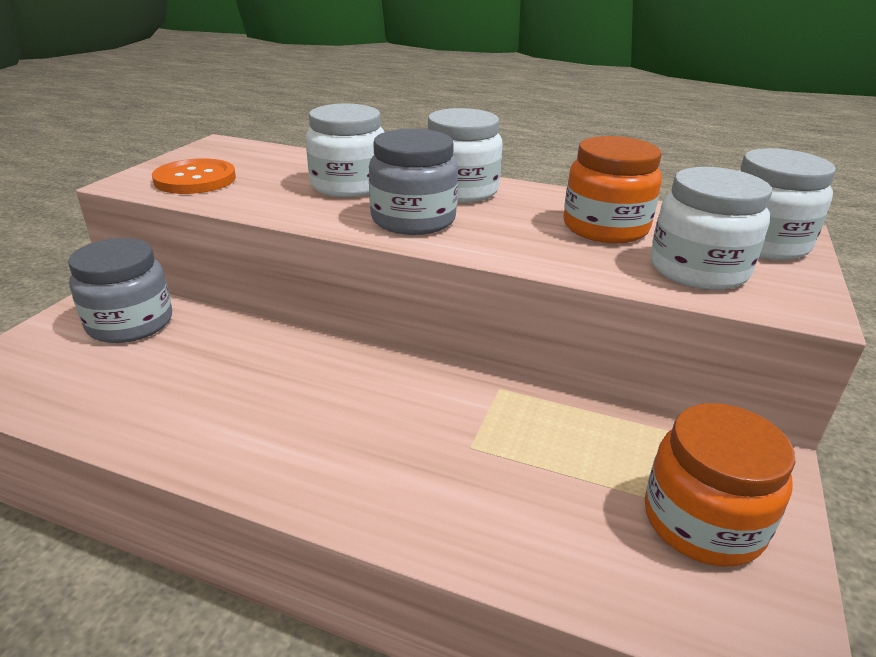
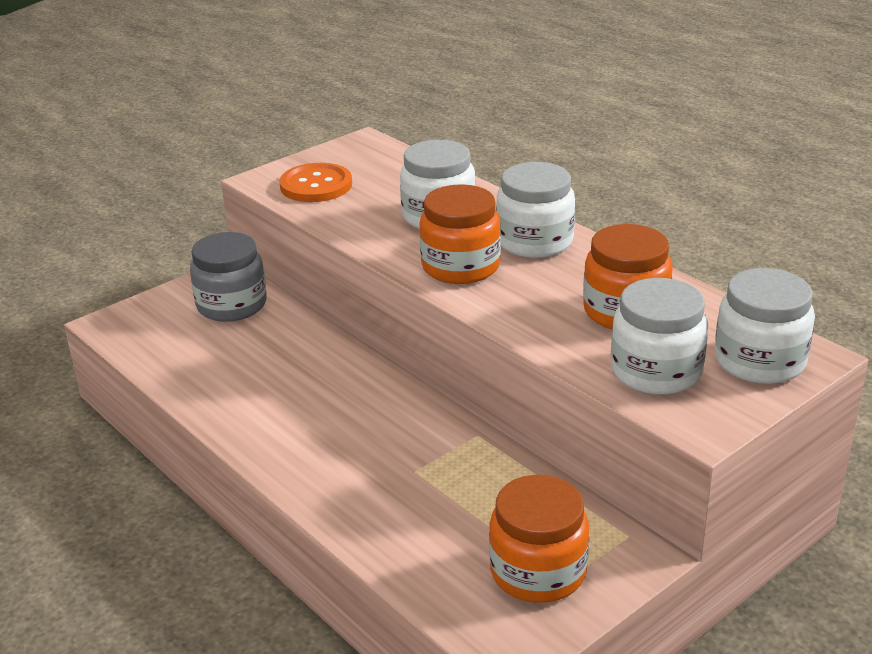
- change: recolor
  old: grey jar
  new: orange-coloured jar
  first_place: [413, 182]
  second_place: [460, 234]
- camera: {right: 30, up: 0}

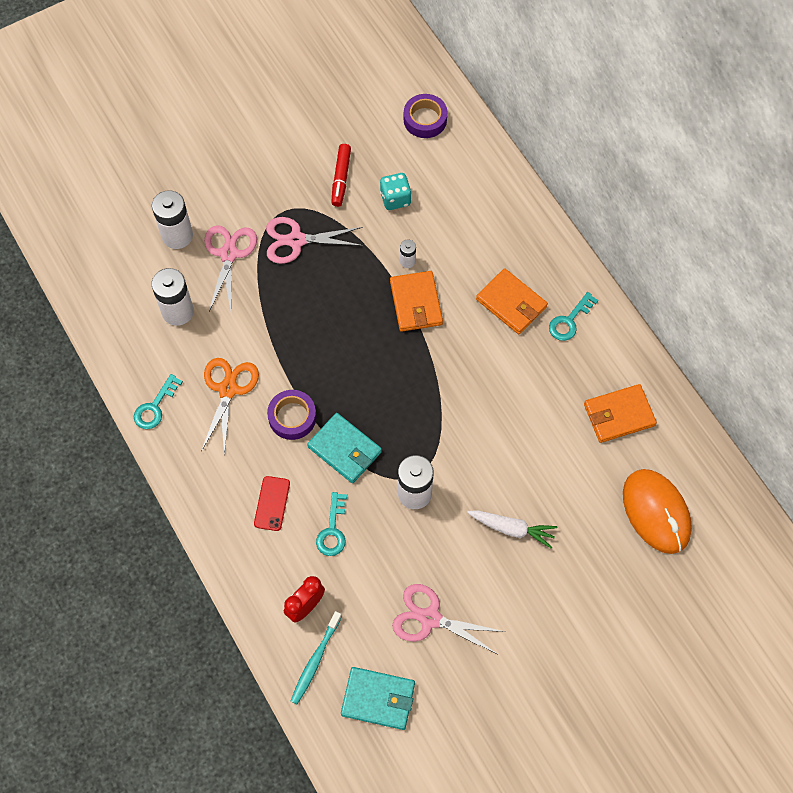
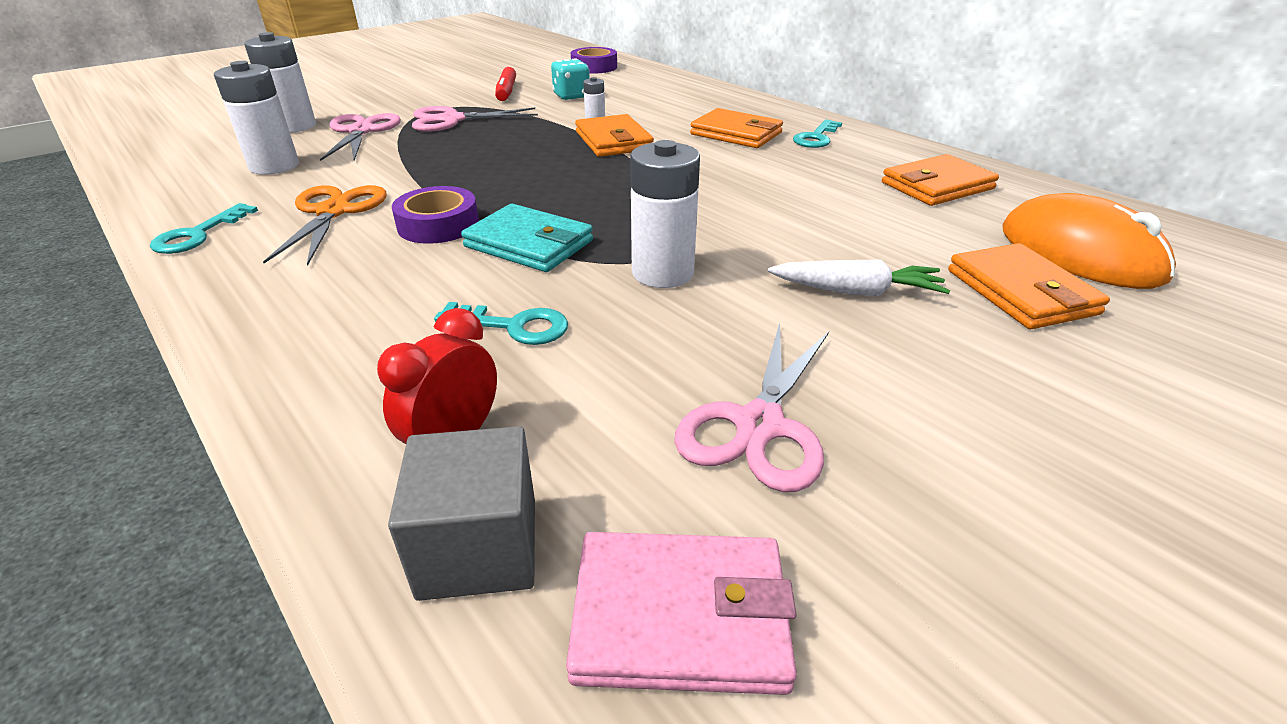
- change: replace
  old: turquoise dental brush
  new: grey solid cube
  first_place: [316, 657]
  second_place: [461, 513]
- change: rotate
  old: turquoise key
  first_place: [331, 524]
  second_place: [501, 323]
  degrees: -75
- change: recolor
  old: turquoise billfold
  new: pink billfold
  first_place: [378, 698]
  second_place: [681, 613]
- change: rotate
  old: pink shears
  first_place: [449, 619]
  second_place: [751, 407]
  degrees: -75
- change: insert
  new: orange-coloured billfold
  second_place: [1029, 286]
- change: delete
  old: red smartphone
  first_place: [272, 503]
- camera: {right: -10, up: -30}

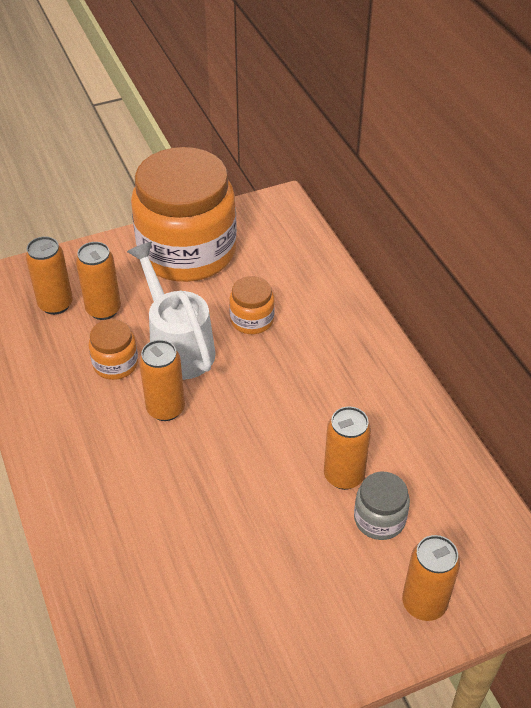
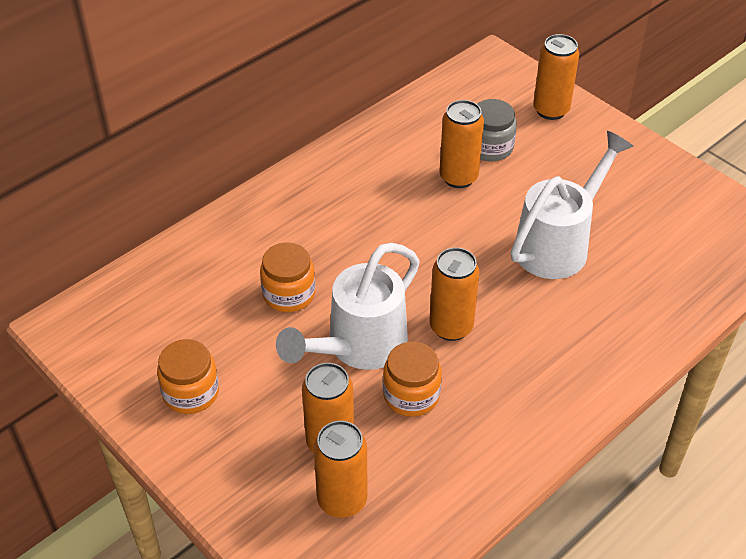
- change: resize
  old: orange-coloured jar
  first_place: [184, 214]
  second_place: [188, 376]
  factor: 0.42
- change: insert
  new: snow-white sprinkling can
  second_place: [572, 205]
- camera: {right: -110, up: 0}

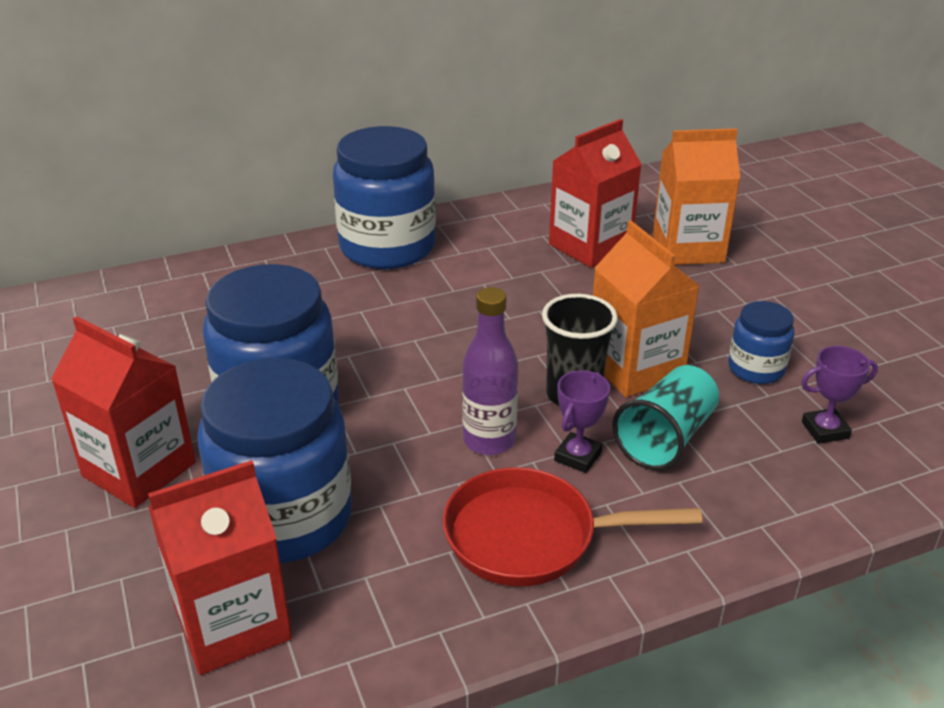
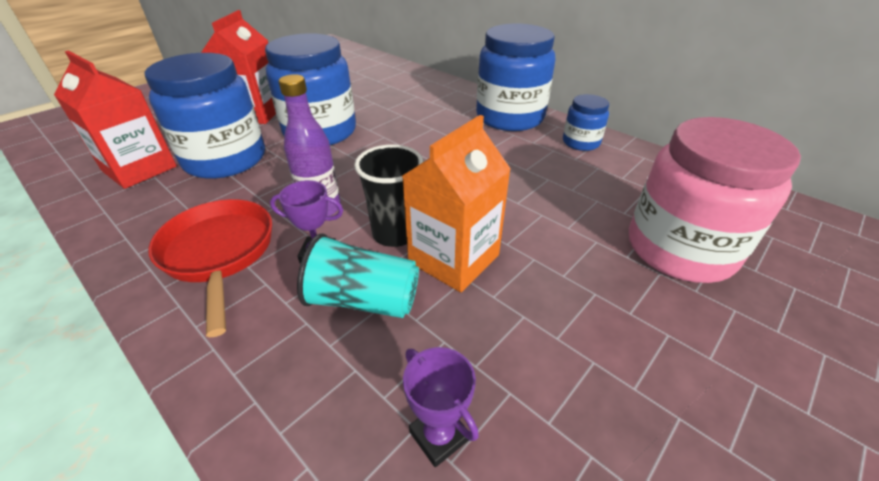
- change: move
  old: cobalt jar
  first_place: [761, 342]
  second_place: [586, 122]
- change: replace
  old: orange-coloured milk carton
  new: pink jar
  first_place: [696, 196]
  second_place: [715, 200]
- change: delete
  old: red milk carton
  first_place: [595, 193]
- camera: {right: 65, up: 5}

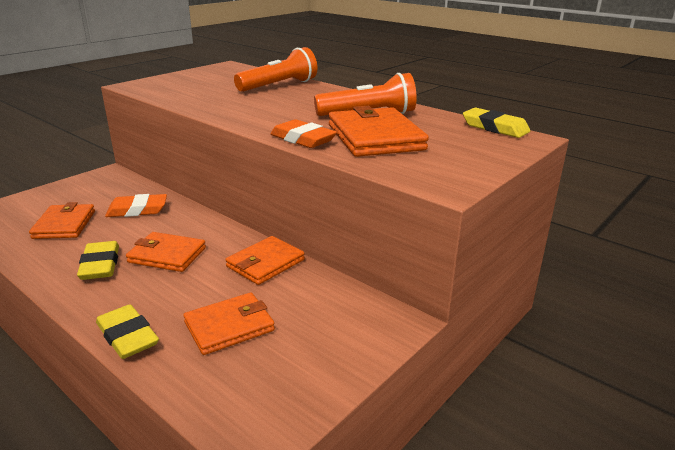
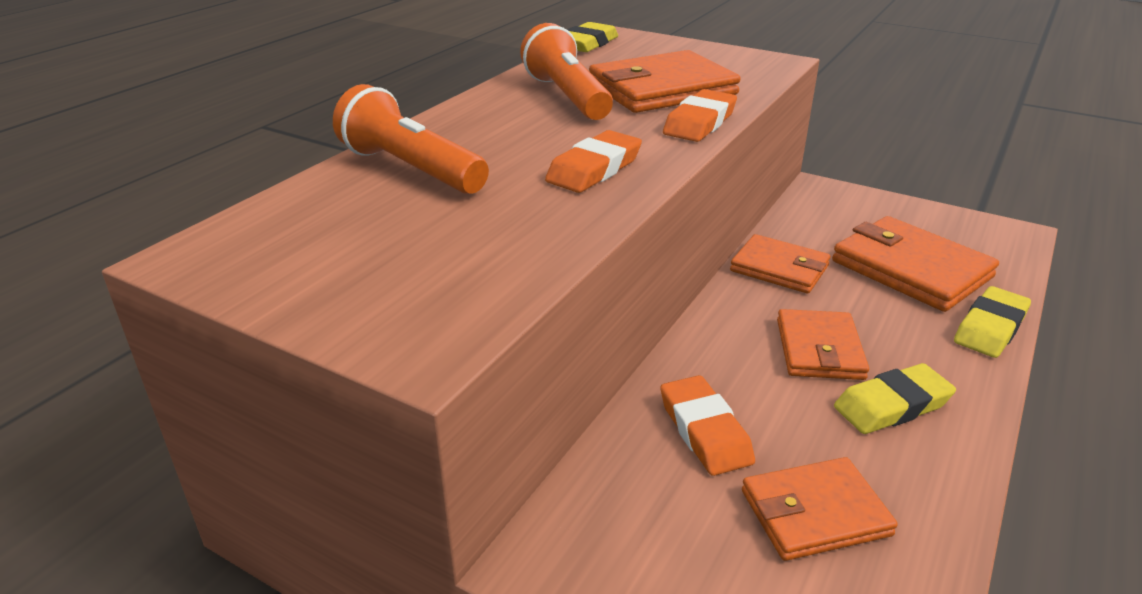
- change: insert
  new: orange-coloured pencil eraser
  second_place: [593, 161]
- change: resize
  old: orange-coloured billfold
  first_place: [229, 323]
  second_place: [915, 264]
  factor: 1.52
- camera: {right: -100, up: 5}

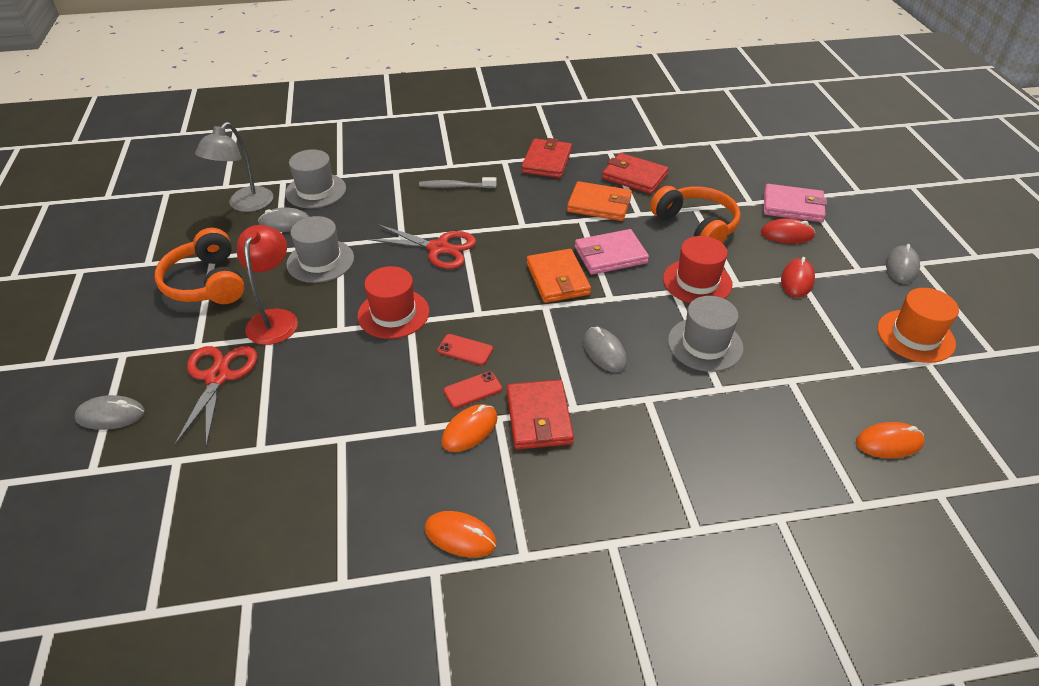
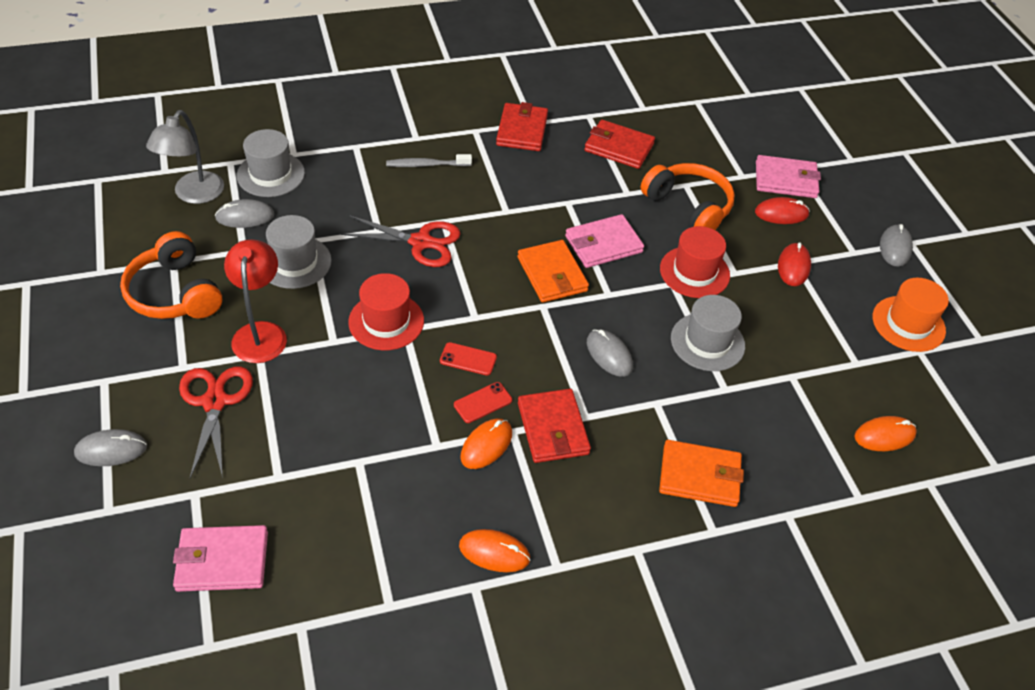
- change: insert
  new: pink billfold
  second_place: [220, 558]
- change: move
  old: orange-coloured billfold
  first_place: [599, 201]
  second_place: [701, 473]
- camera: {right: -10, up: 5}

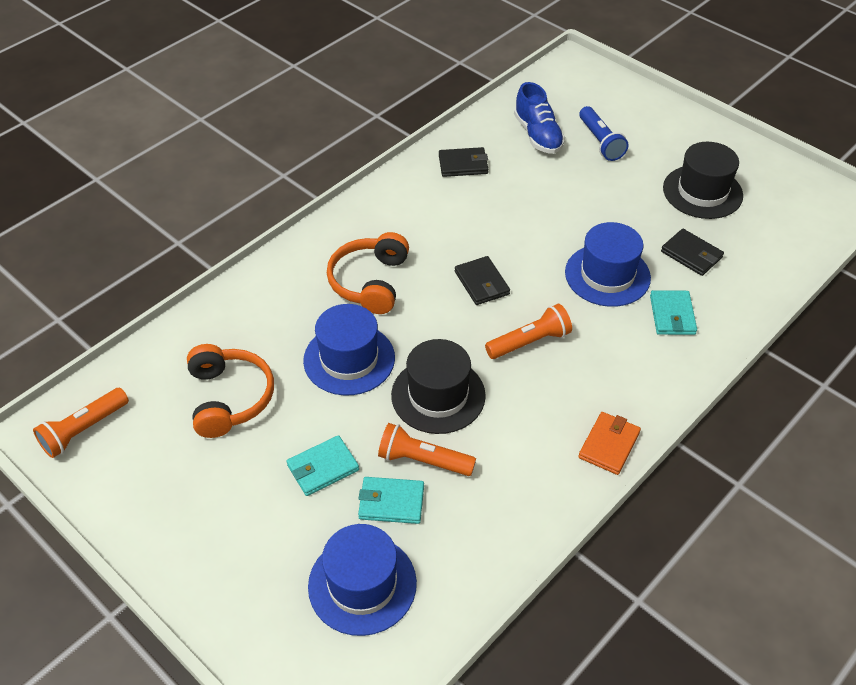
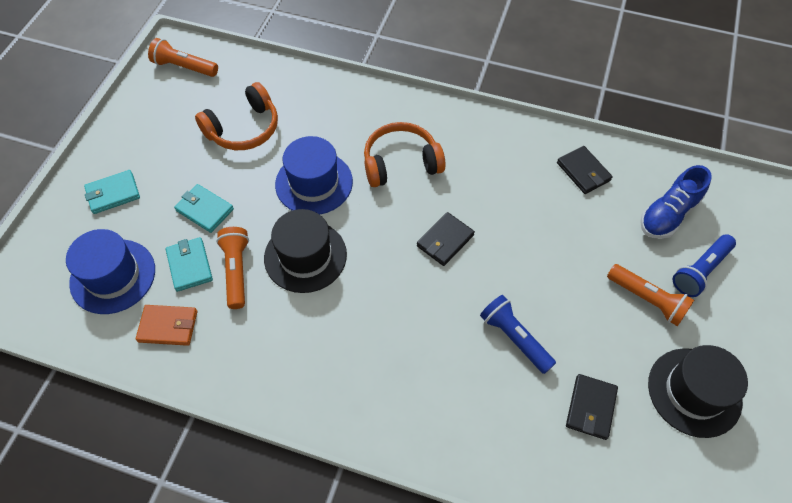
- change: move
  old: turquoise billfold
  first_place: [673, 312]
  second_place: [112, 192]
- change: move
  old: orange-coloured billfold
  first_place: [609, 443]
  second_place: [166, 325]
- change: replace
  old: cobalt tall hat
  new: cobalt torch
  first_place: [608, 264]
  second_place: [518, 334]
- change: move
  old: orange-coloured torch
  first_place: [528, 331]
  second_place: [650, 295]
- camera: {right: 65, up: 10}

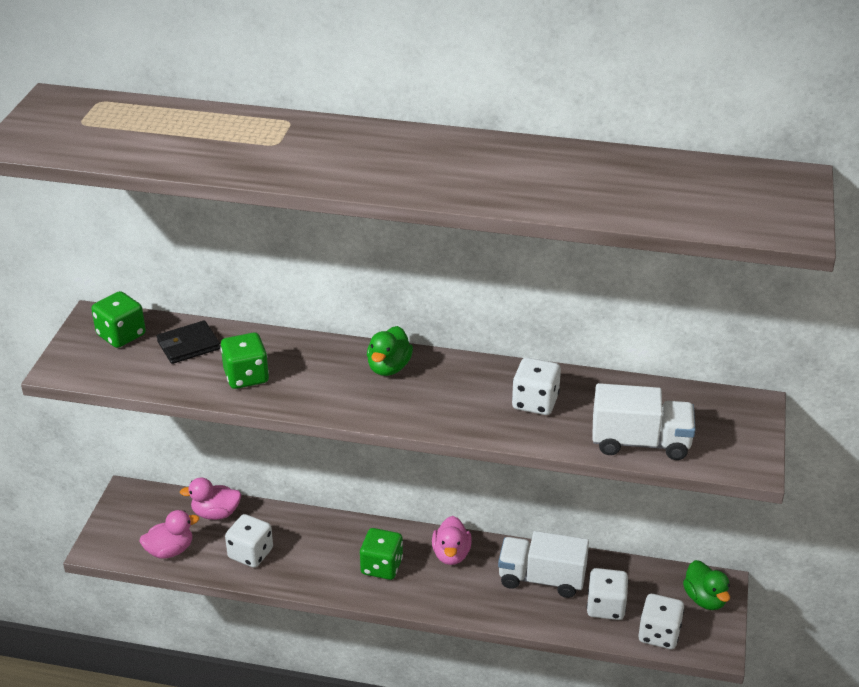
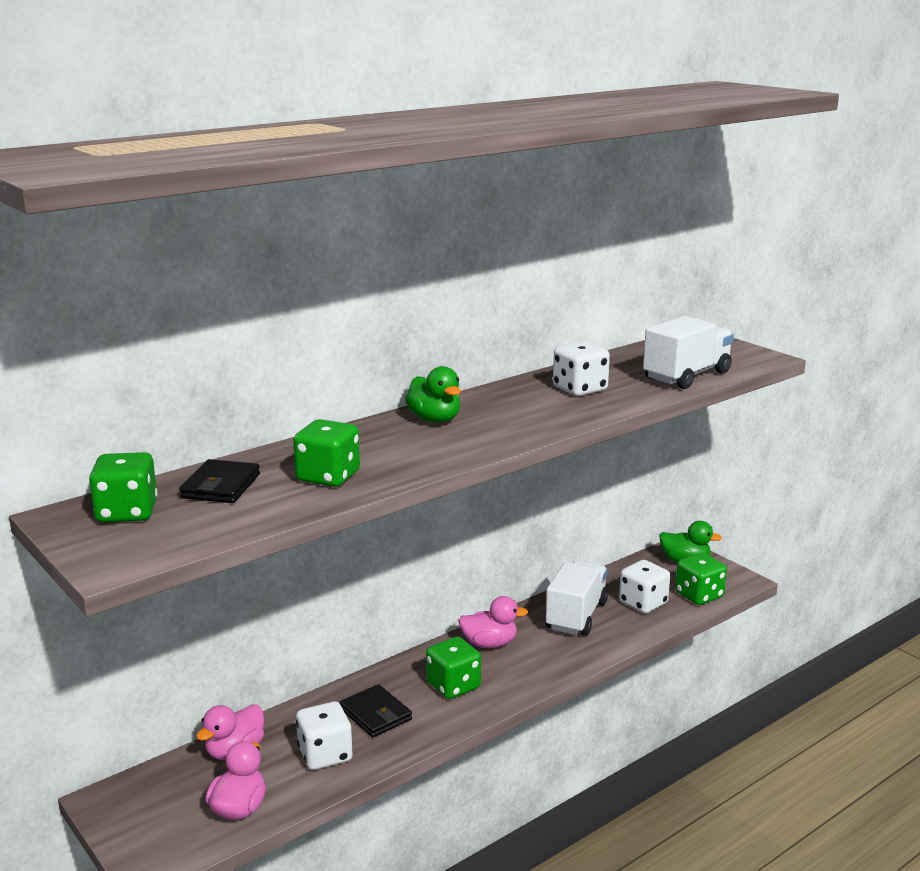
- change: insert
  new: ebony billfold
  second_place: [376, 710]
- change: rotate
  old: pink rubber duck
  first_place: [452, 540]
  second_place: [493, 622]
  degrees: -45
- change: rotate
  old: snow-white lorry
  first_place: [543, 564]
  second_place: [576, 598]
  degrees: 150
- change: recolor
  old: snow-white game die
  new: leaf-green game die
  first_place: [661, 621]
  second_place: [701, 579]
- camera: {right: -50, up: -15}

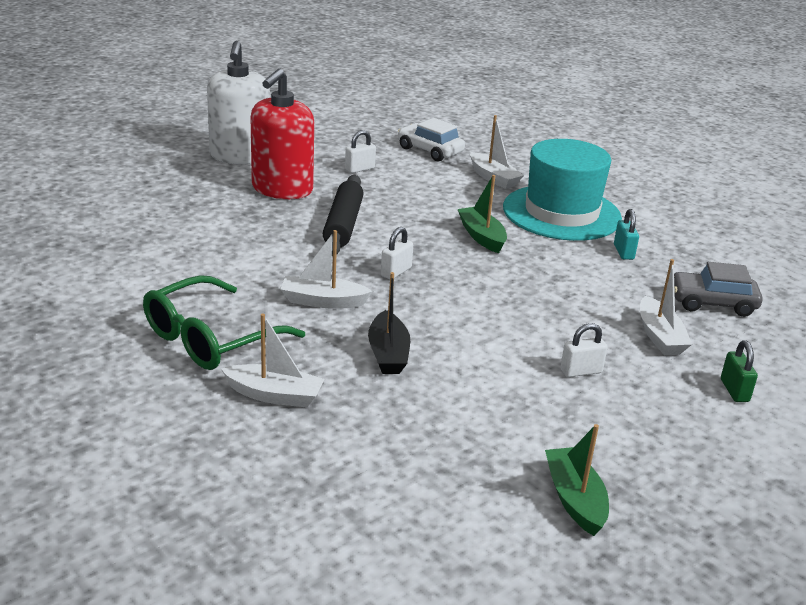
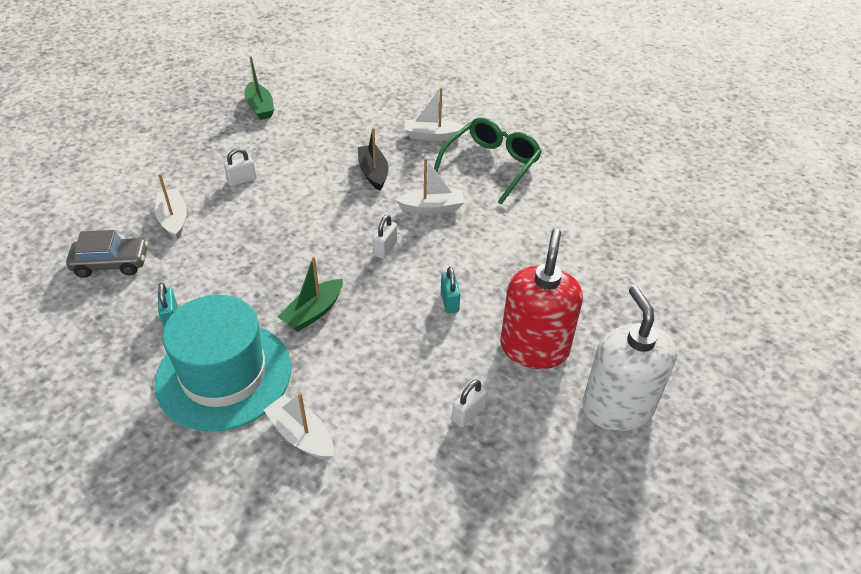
- change: rotate
  old: leaf-green boat
  first_place: [482, 214]
  second_place: [310, 294]
  degrees: 75
- change: replace
  old: ebony dough roller
  new: turquoise padlock
  first_place: [343, 215]
  second_place: [450, 290]
- change: delete
  old: snow-white car
  first_place: [431, 140]
- change: delete
  old: leaf-green padlock
  first_place: [739, 371]
- camera: {right: 170, up: 15}

